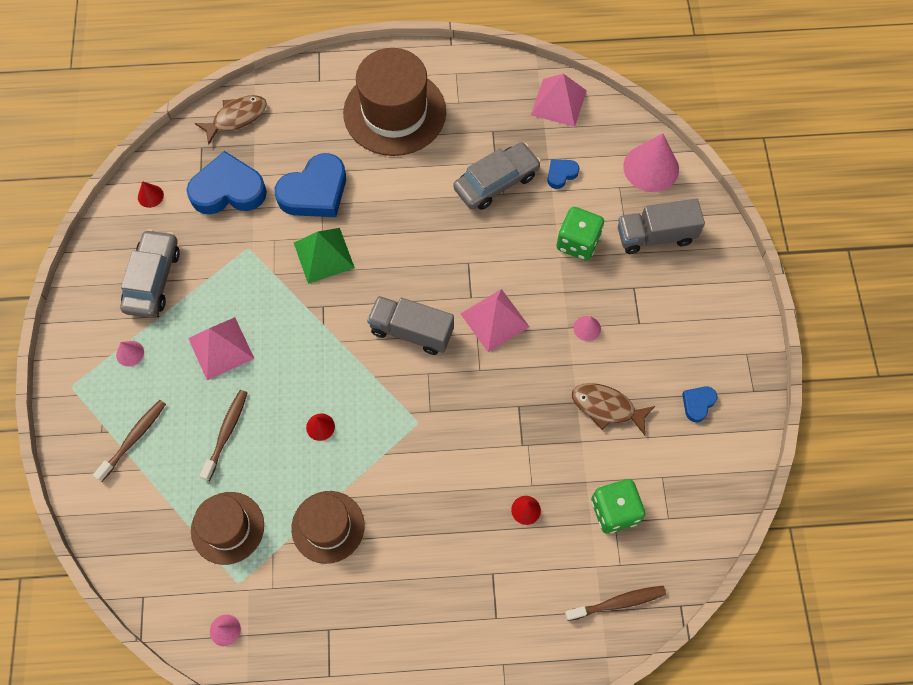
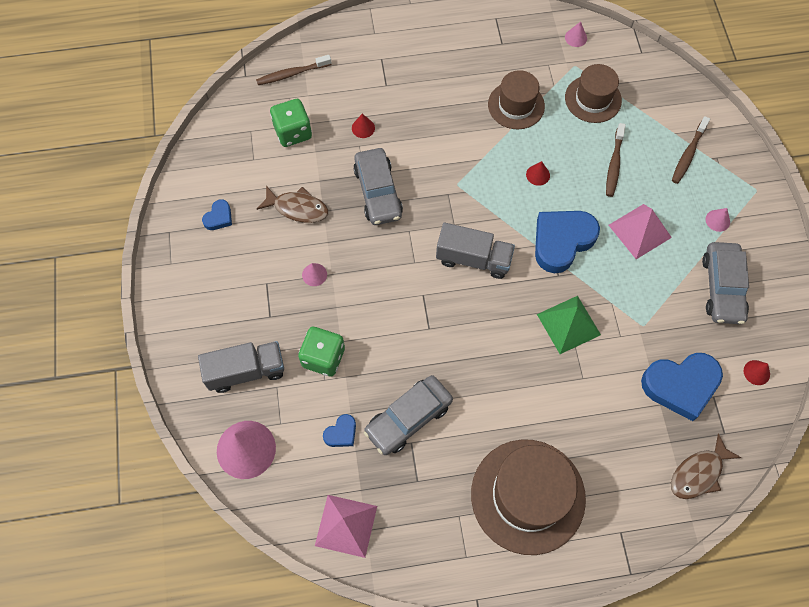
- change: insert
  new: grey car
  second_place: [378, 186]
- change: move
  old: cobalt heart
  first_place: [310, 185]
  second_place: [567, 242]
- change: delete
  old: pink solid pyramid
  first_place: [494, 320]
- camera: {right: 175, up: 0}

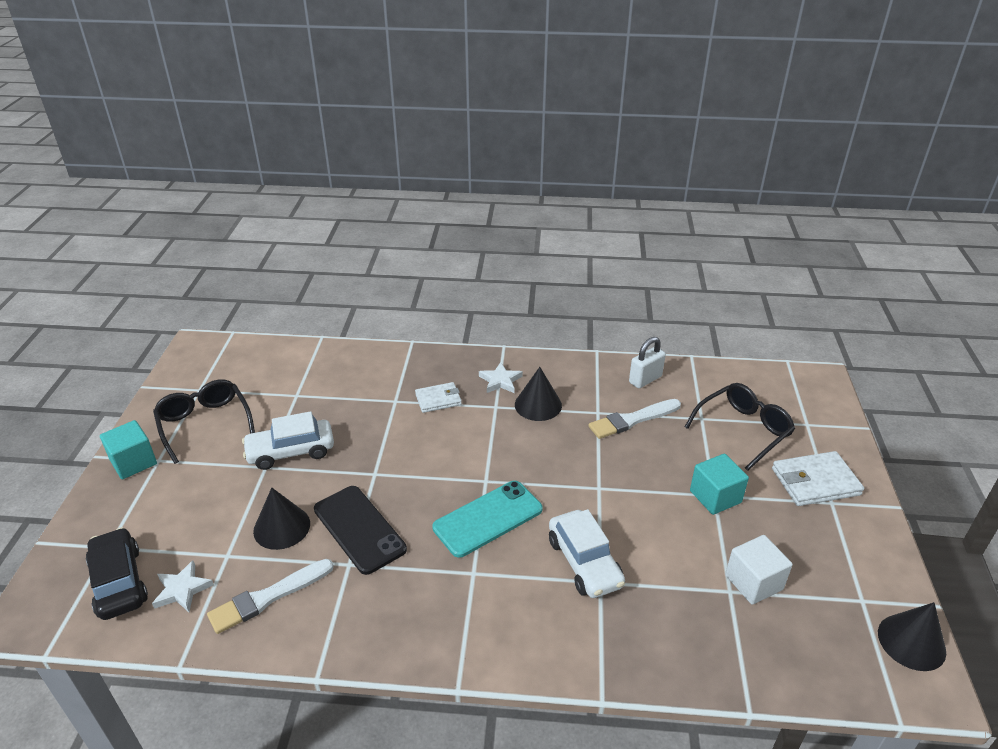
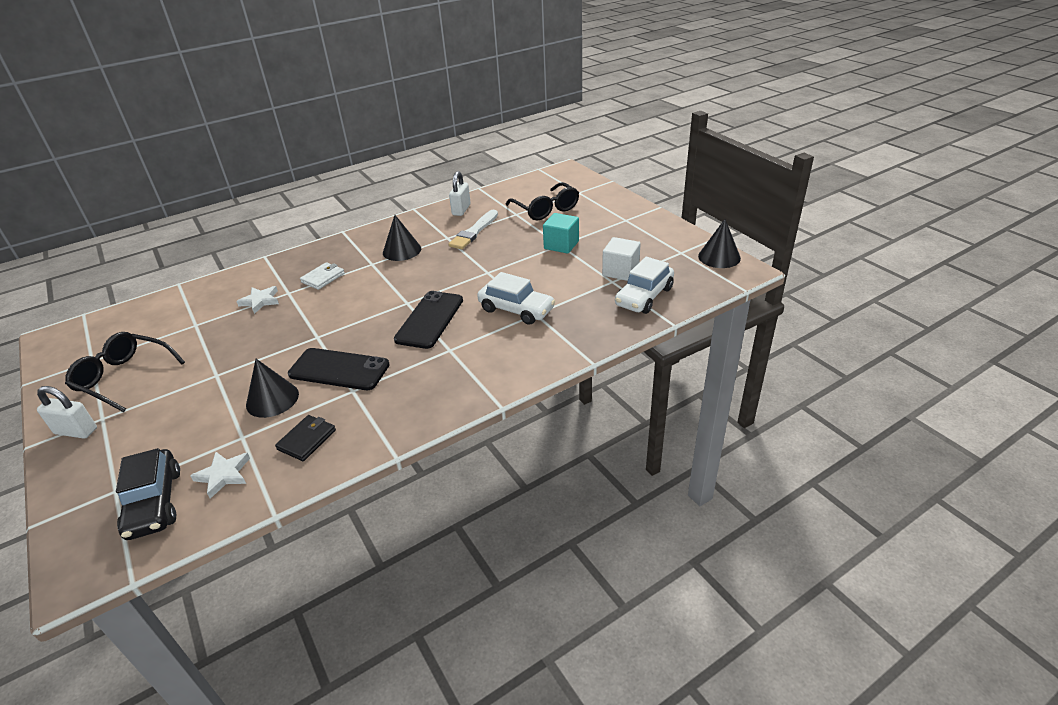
- change: replace
  old: turquoise solid cube
  new: snow-white padlock
  first_place: [128, 449]
  second_place: [67, 412]
- change: rotate
  old: ebony car
  first_place: [117, 573]
  second_place: [148, 494]
  degrees: -135
- change: move
  old: snow-white five-pointed star
  first_place: [501, 377]
  second_place: [257, 300]
- change: replace
  old: snow-white paint brush
  new: ebony billfold
  first_place: [270, 596]
  second_place: [305, 438]
- change: recolor
  old: turquoise smartphone
  new: ebony smartphone
  first_place: [487, 519]
  second_place: [428, 320]
- change: rotate
  old: ebony eyeglasses
  first_place: [740, 427]
  second_place: [542, 201]
  degrees: 135
- change: move
  old: snow-white car
  first_place: [288, 440]
  second_place: [644, 285]
- change: delete
  old: snow-white billfold
  first_place: [818, 478]
- camera: {right: -35, up: 0}

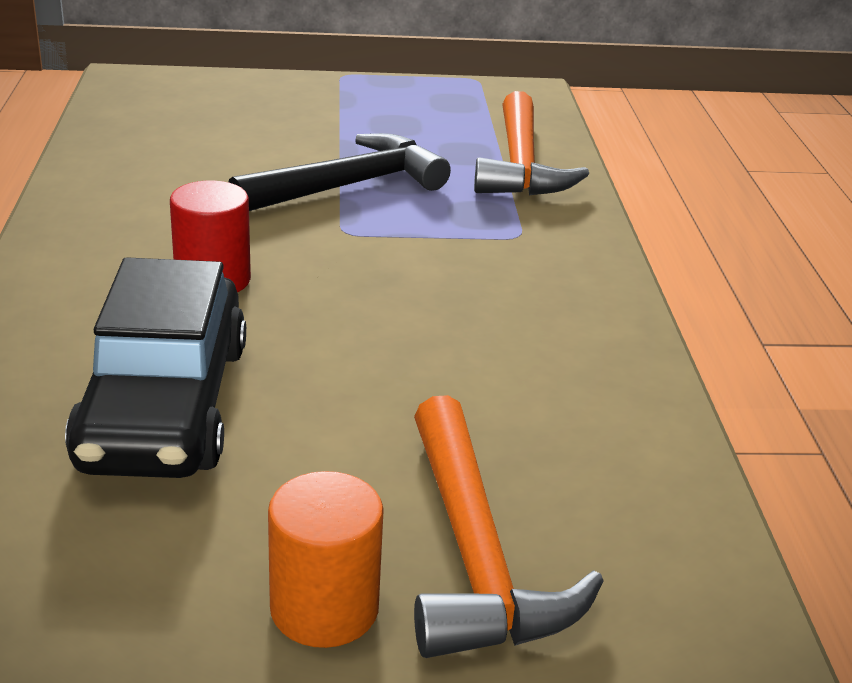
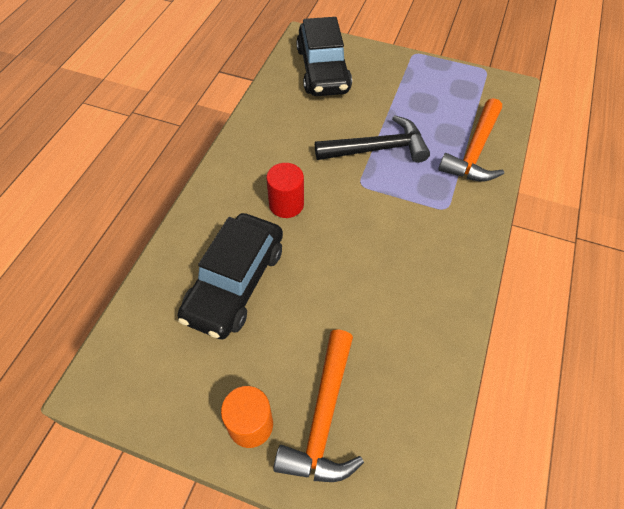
- change: insert
  new: ebony car
  second_place: [324, 56]
- camera: {right: 25, up: 25}

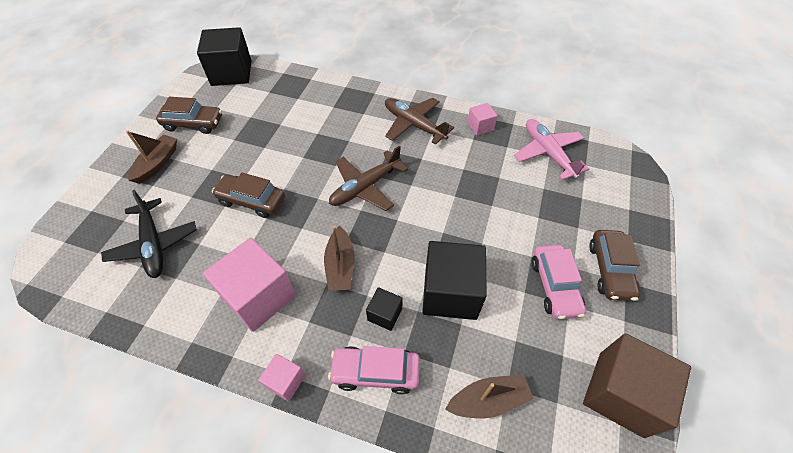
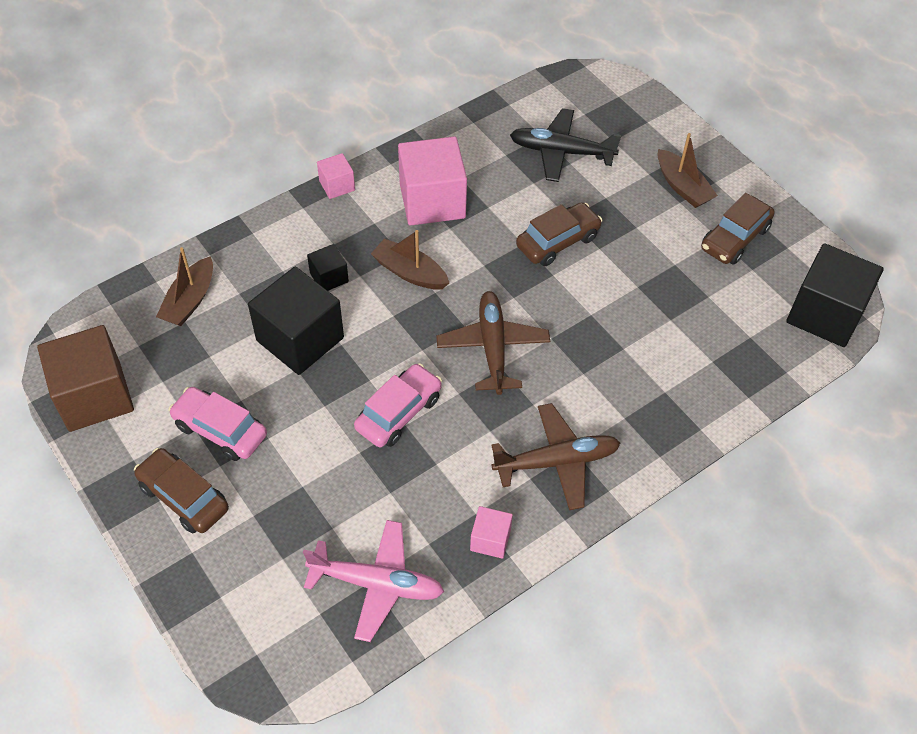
- change: move
  old: pink car
  first_place: [374, 370]
  second_place: [398, 405]
- camera: {right: 125, up: 0}

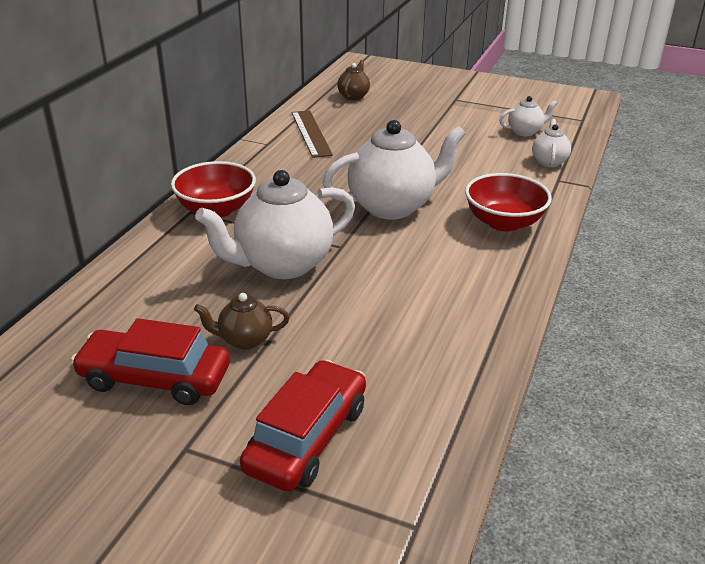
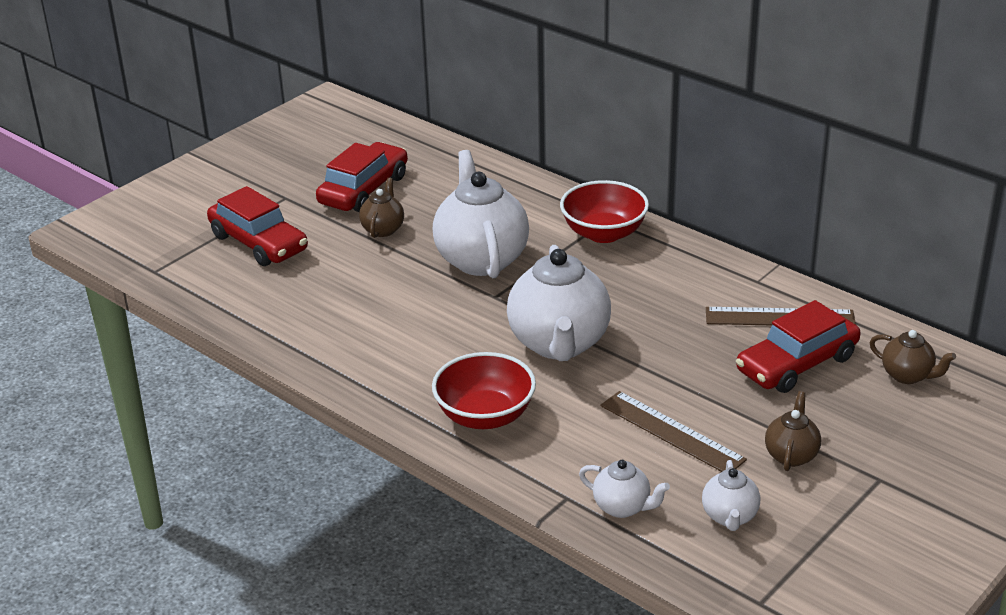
- change: insert
  new: dark brown ruler
  second_place: [674, 431]
- change: insert
  new: red car
  second_place: [798, 346]
- change: insert
  new: dark brown china teapot
  second_place: [793, 431]
- camera: {right: 110, up: 0}

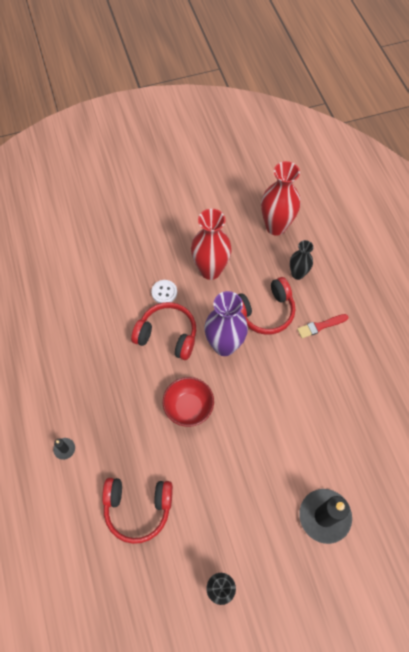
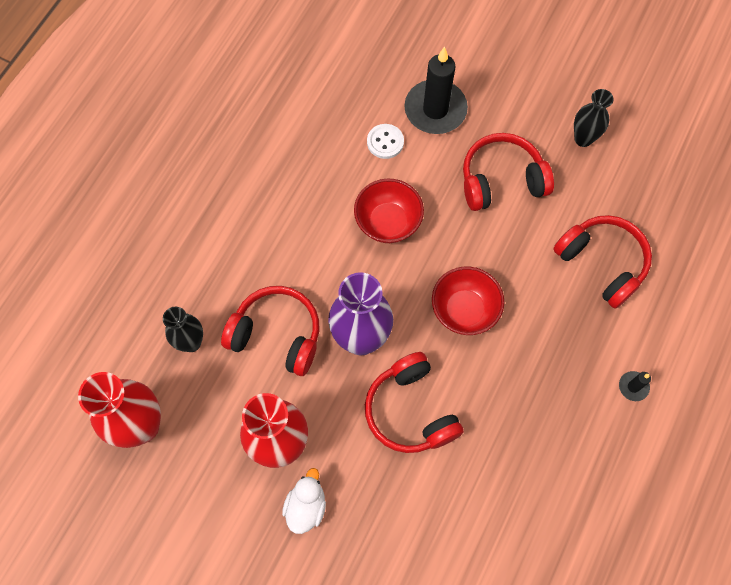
- change: insert
  new: snow-white rubber duck
  second_place: [304, 501]
- change: insert
  new: red serving bowl
  second_place: [389, 211]
- change: move
  old: snow-white button
  first_place: [164, 291]
  second_place: [385, 141]
- change: insert
  new: red headphones
  second_place: [508, 172]
- change: delete
  old: red paint brush
  first_place: [322, 326]
- camera: {right: -135, up: 5}

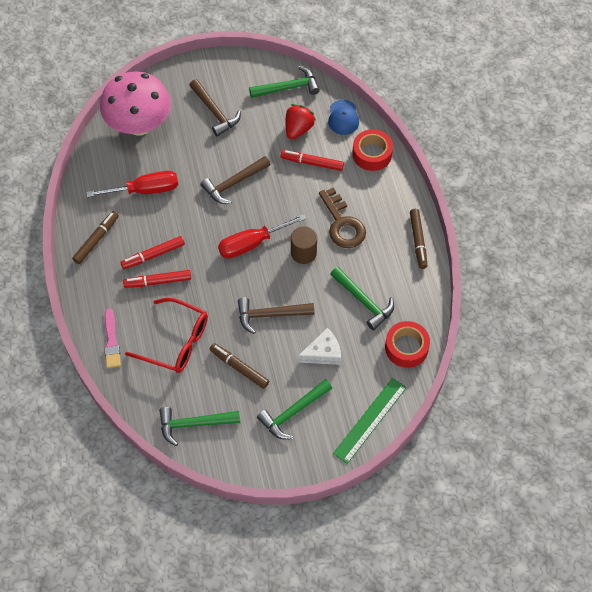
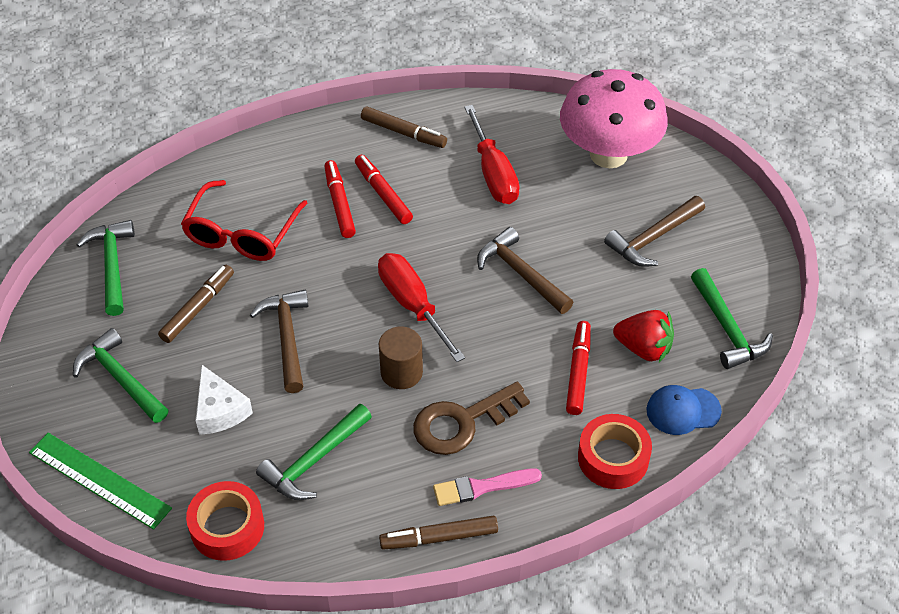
- change: move
  old: pink paint brush
  first_place: [112, 338]
  second_place: [487, 487]
- camera: {right: 85, up: -10}

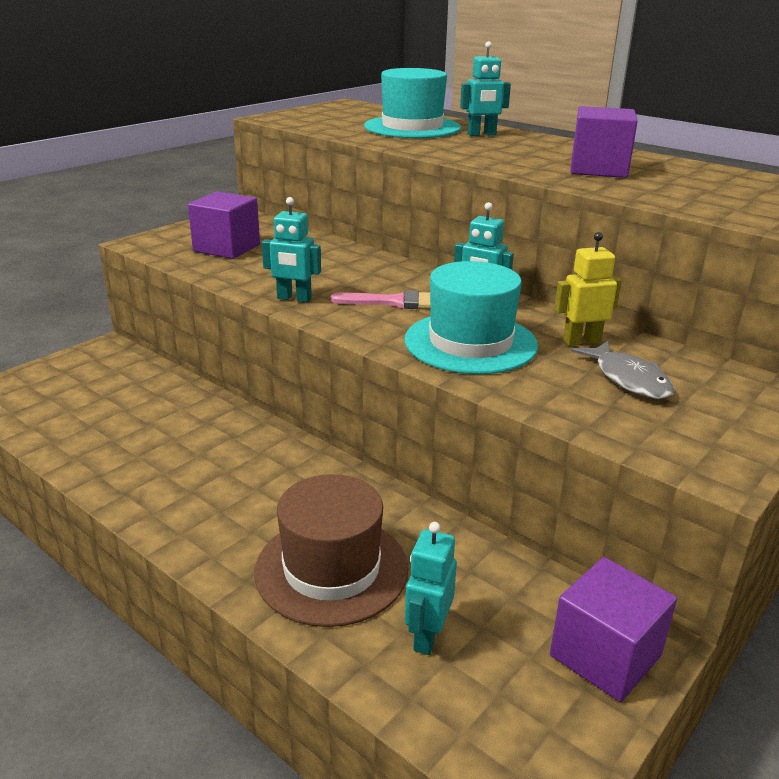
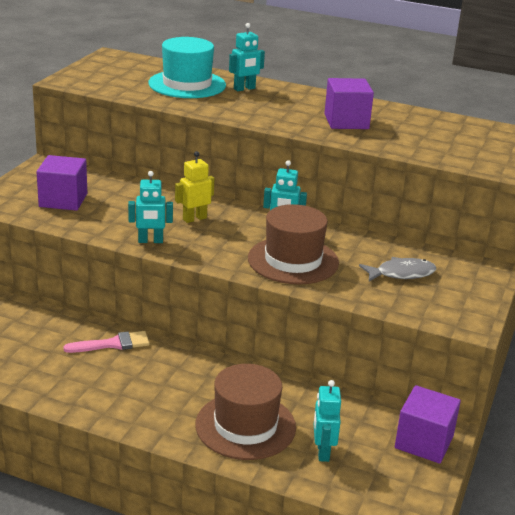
- change: move
  old: pink paint brush
  first_place: [380, 299]
  second_place: [106, 342]
- change: move
  old: bright yellow robot
  first_place: [588, 289]
  second_place: [194, 187]
- change: recolor
  old: turquoise tall hat
  new: dark brown tall hat
  first_place: [471, 317]
  second_place: [293, 244]
- change: rotate
  old: grey fish figure
  first_place: [623, 370]
  second_place: [397, 269]
  degrees: -60
- camera: {right: -20, up: 0}

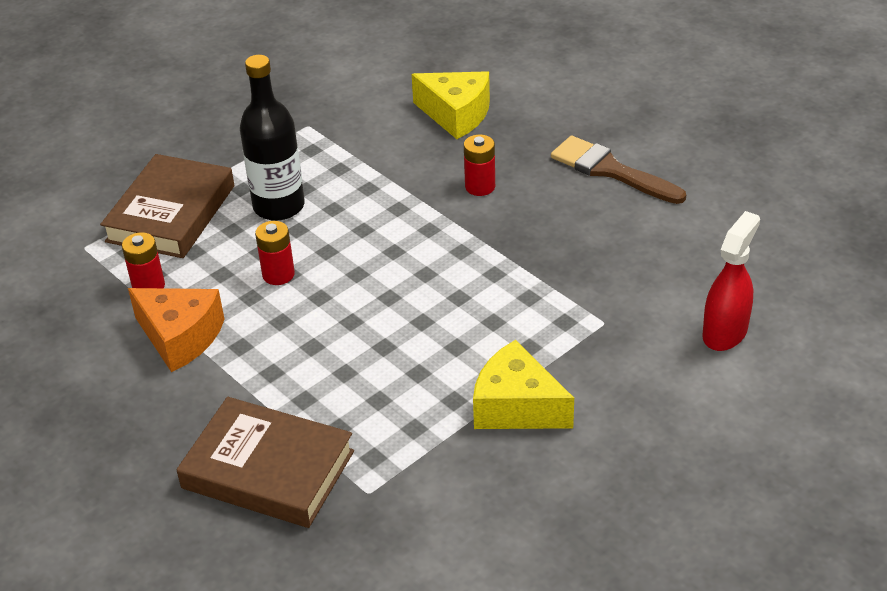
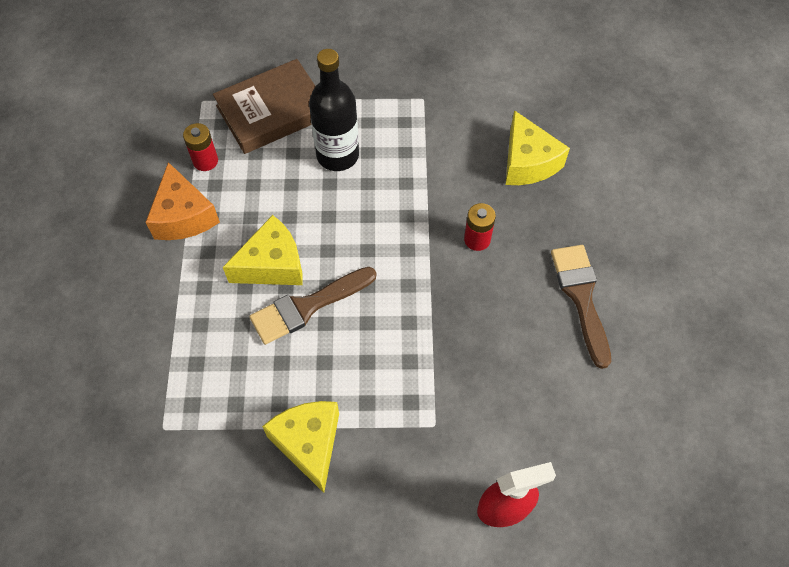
- change: insert
  new: bright yellow piece of cheese
  second_place: [263, 250]
- change: insert
  new: dark brown paint brush
  second_place: [313, 306]
- change: delete
  old: dark brown hardcover
  first_place: [265, 462]
- change: delete
  old: red AA battery
  first_place: [275, 253]
- camera: {right: 40, up: 20}

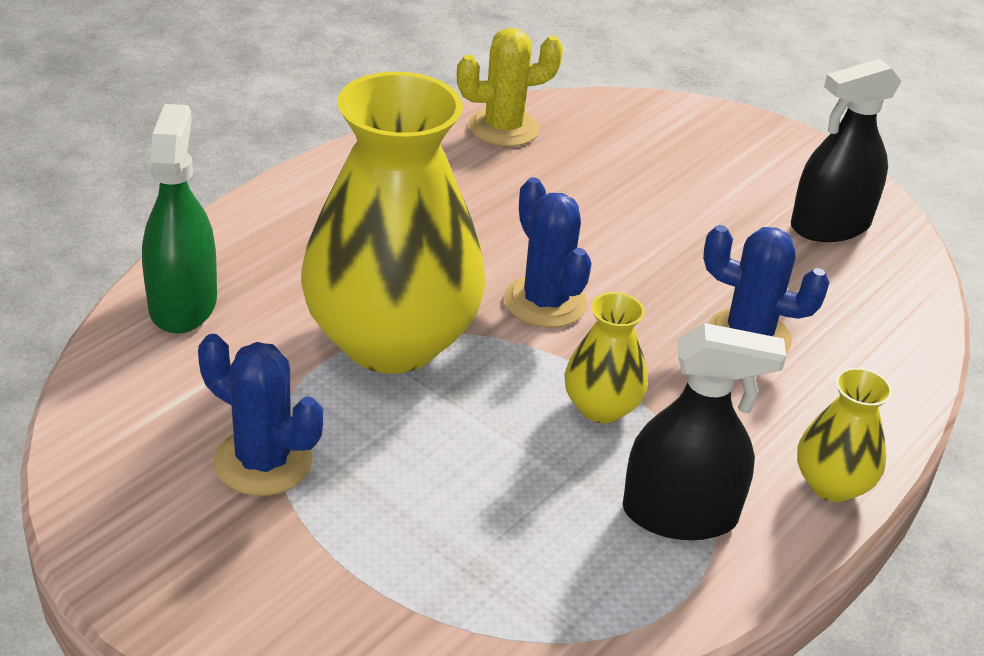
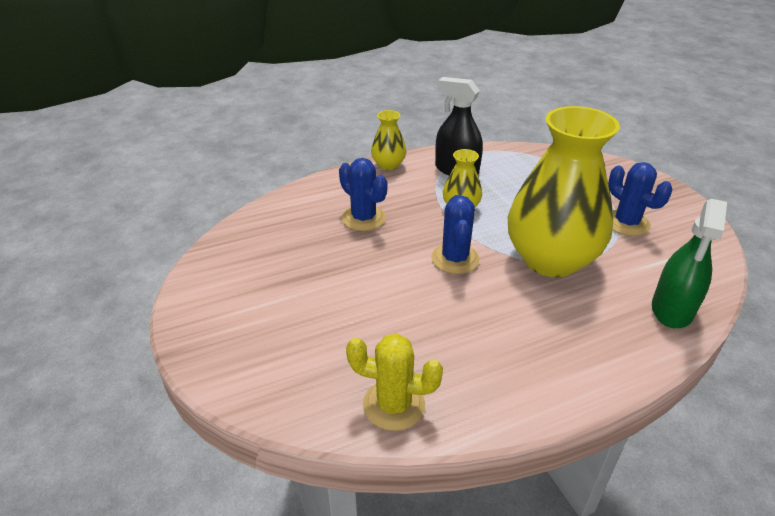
- change: delete
  old: ebony spray bottle
  first_place: [846, 150]
- camera: {right: -150, up: 0}

